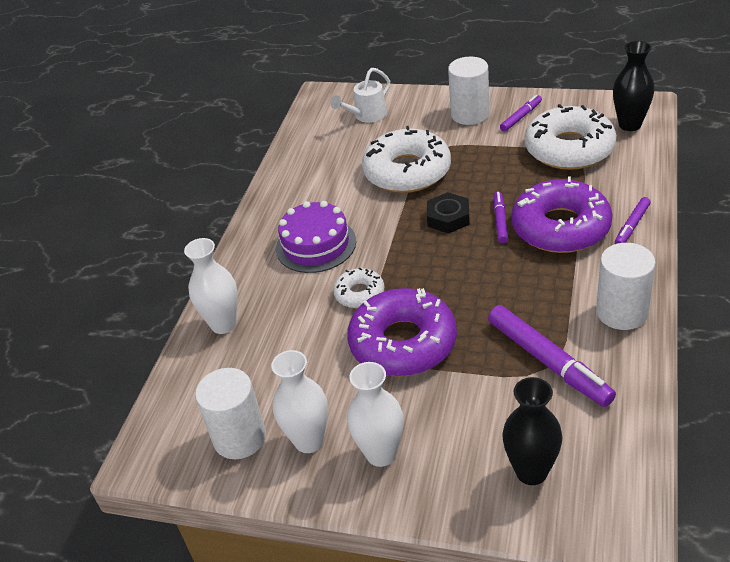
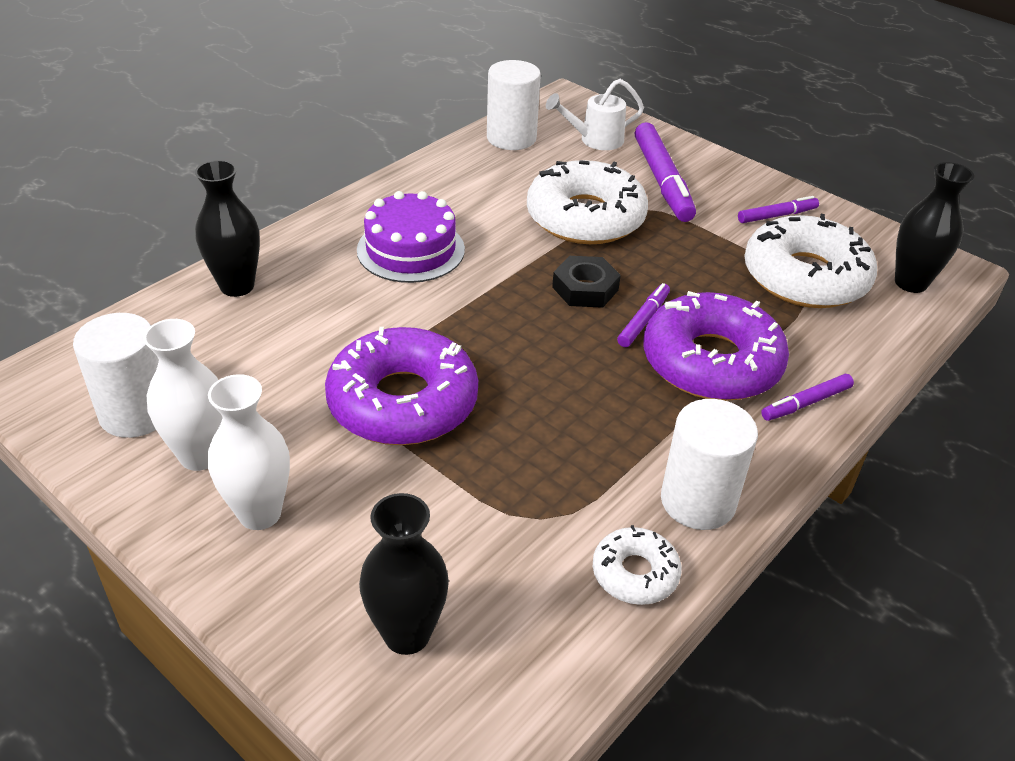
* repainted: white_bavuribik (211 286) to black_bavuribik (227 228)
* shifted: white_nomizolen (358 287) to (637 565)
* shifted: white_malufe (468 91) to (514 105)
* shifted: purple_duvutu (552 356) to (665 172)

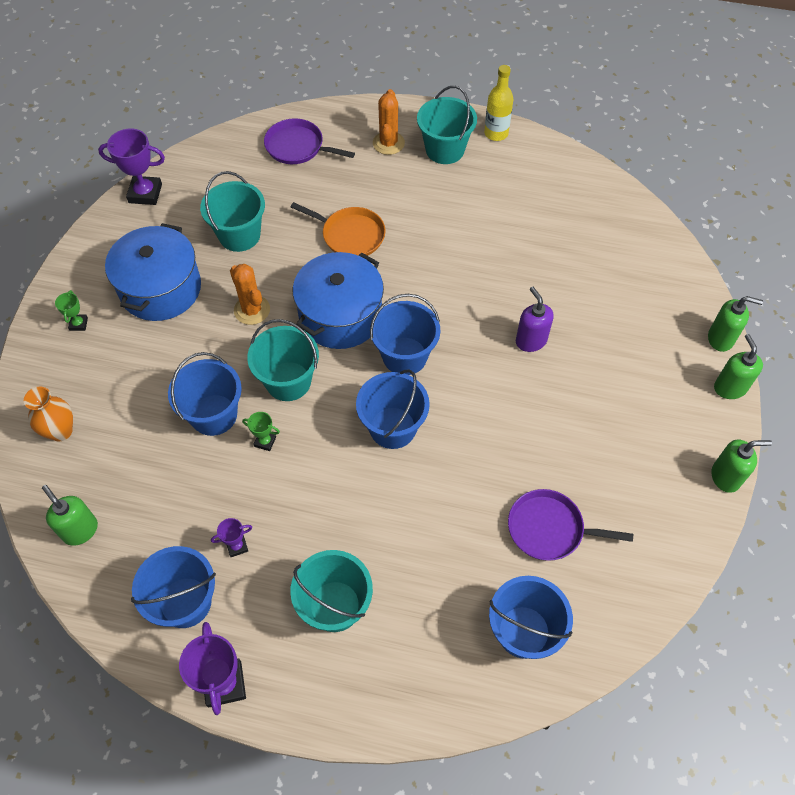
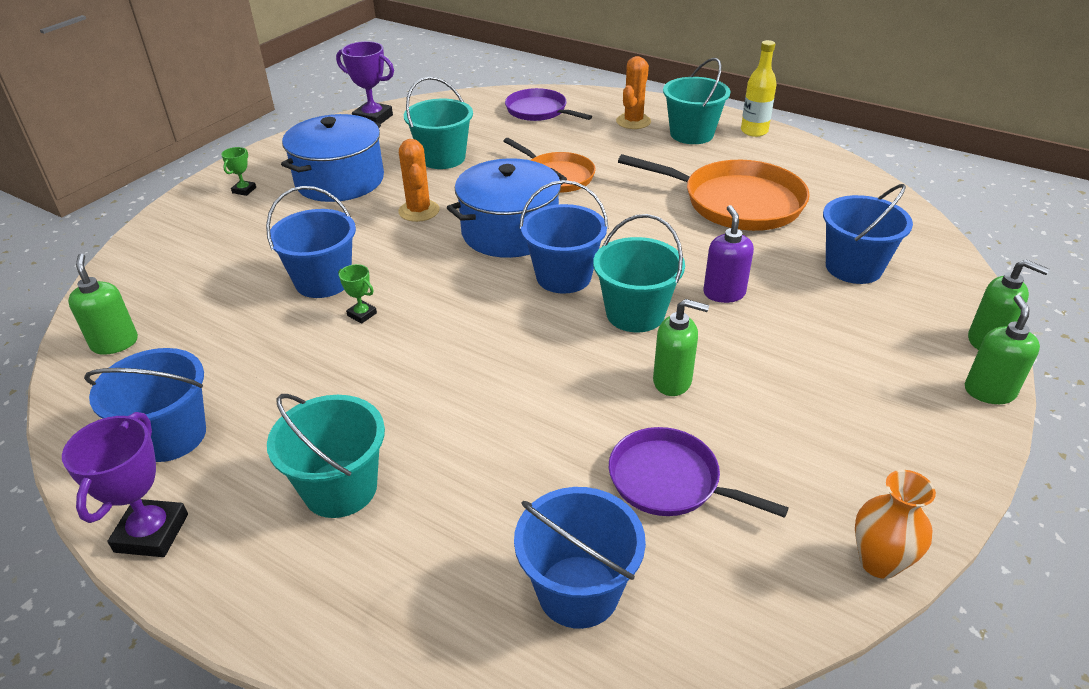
* shifted: orange_bavuribik (48 414) to (895 524)
* gone: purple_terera (231 537)
* shifted: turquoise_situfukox (283 360) to (639 273)
* shifted: blue_situfukox (393 409) to (868 234)
* shifted: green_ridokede (742 466) to (681 347)
* new: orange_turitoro (714 192)

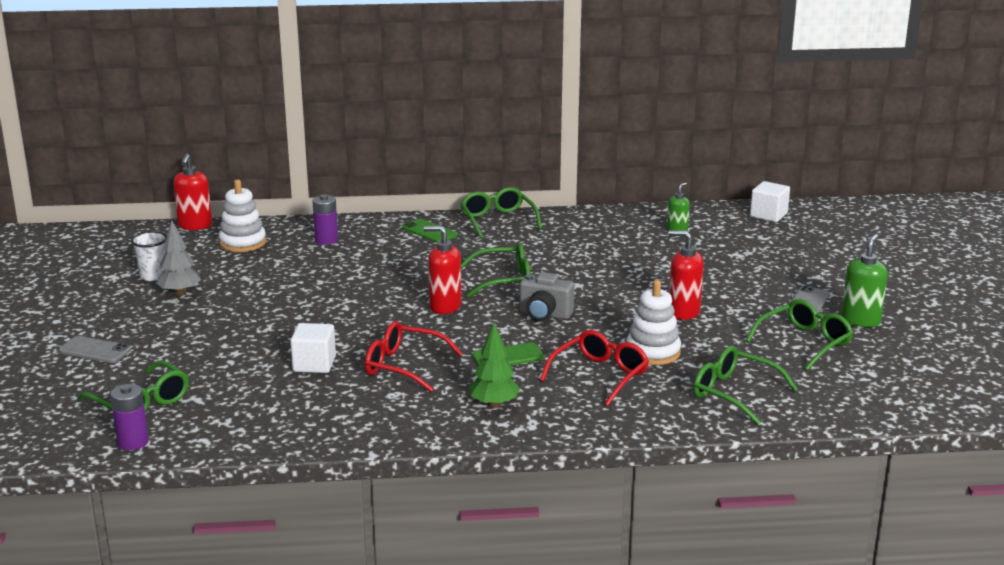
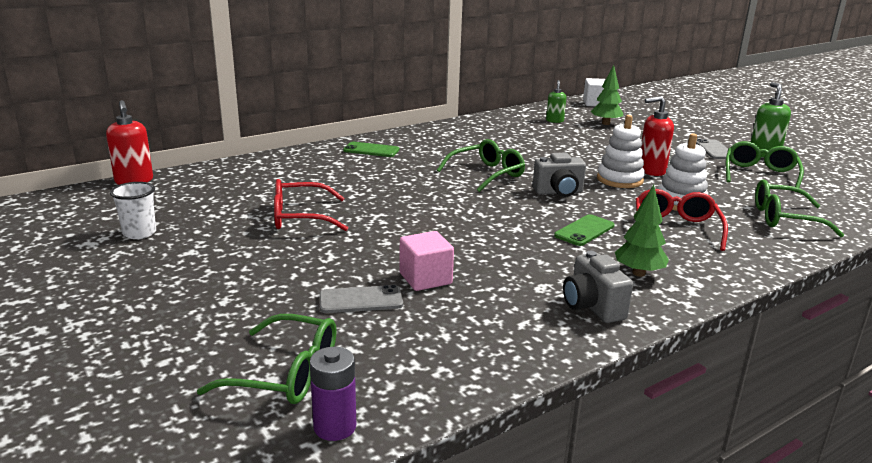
* shifted: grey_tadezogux (95 349) to (361 299)
* gone: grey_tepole (178 258)
* shifted: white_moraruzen (242 216) to (621 151)
* repainted: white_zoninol (313 348) to pink_zoninol (426 261)
* gone: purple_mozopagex (325 219)
* shifted: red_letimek (414 356) to (311 205)
* gone: red_ridokede (443 269)
* gone: green_letimek (501 213)
* new: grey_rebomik (598 287)
* new: green_tepole (607 95)

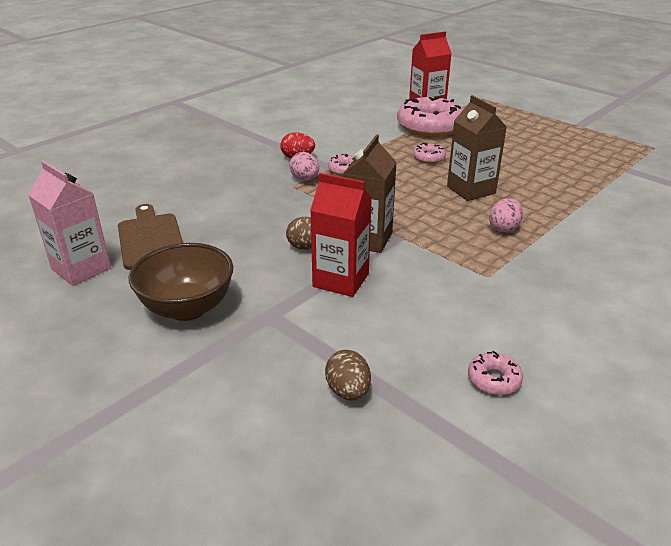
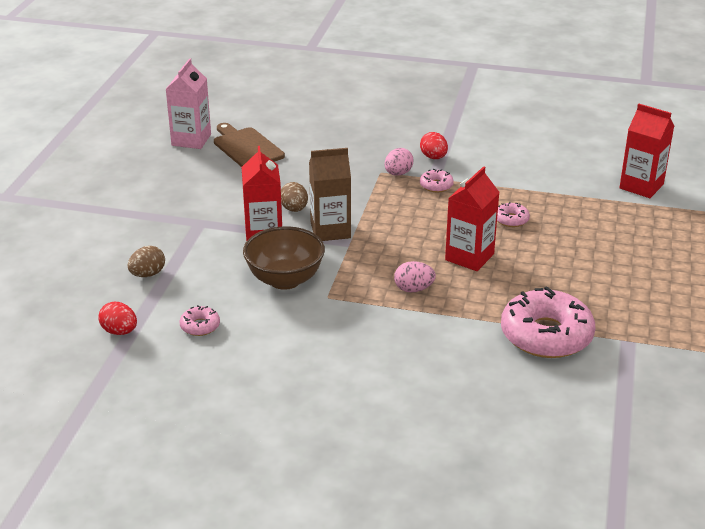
* rotated: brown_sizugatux (150 237) = (249 145) 75 degrees counterclockwise
* shifted: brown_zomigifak (181 282) to (284 258)
* shifted: pink_nomizolen (430 116) to (548 322)
* repainted: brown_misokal (477 148) to red_misokal (472 218)
* new: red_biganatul (117 318)

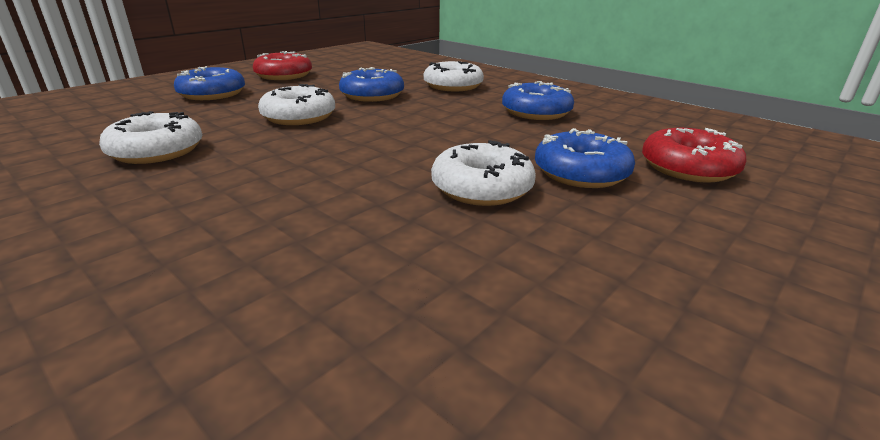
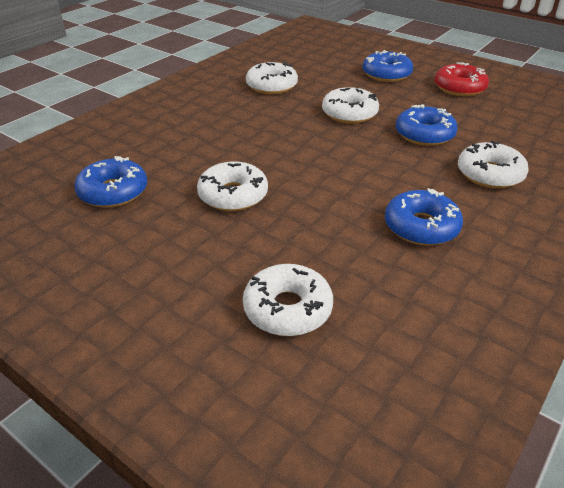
* shifted: blue_nomizolen (585 158) to (111 182)
* repainted: red_nomizolen (694 155) to white_nomizolen (288 300)

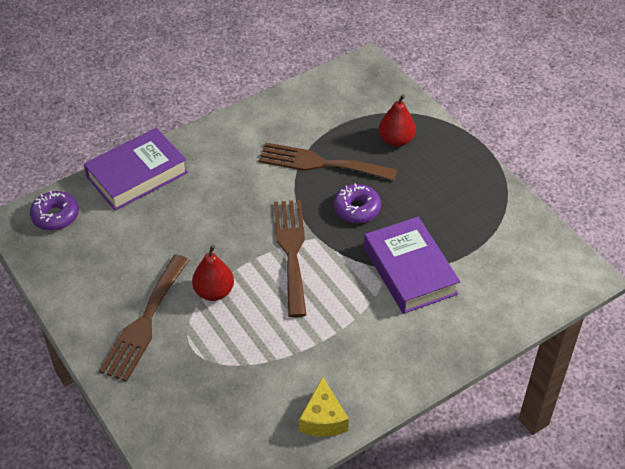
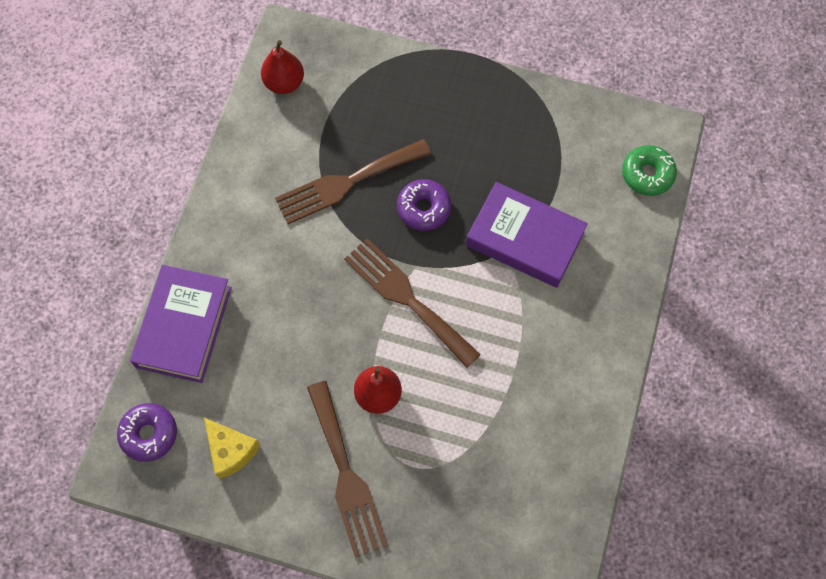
* shifted: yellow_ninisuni (324 406) to (232 448)
* shifted: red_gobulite (397 120) to (282 67)
* new: green_nomizolen (649 170)

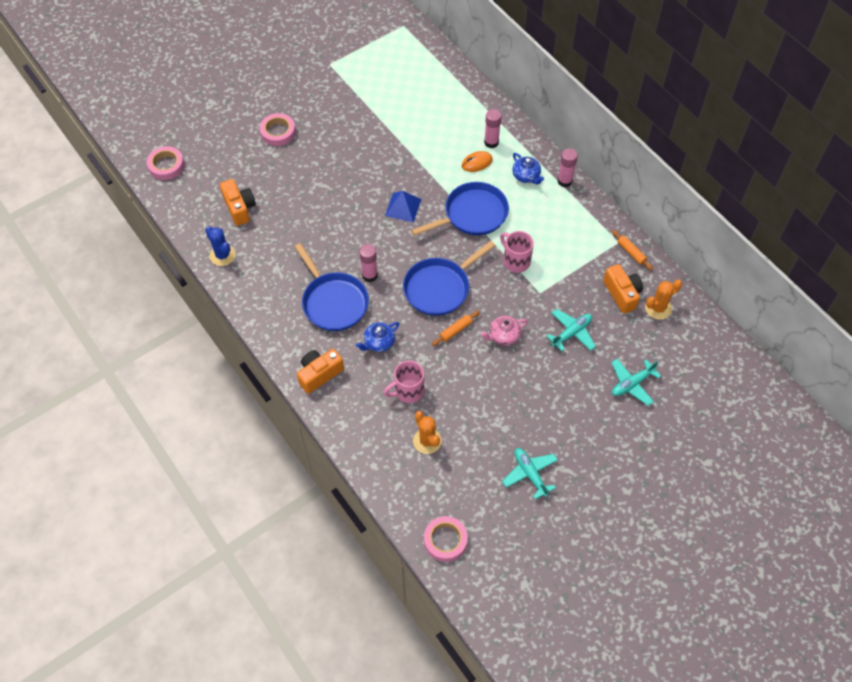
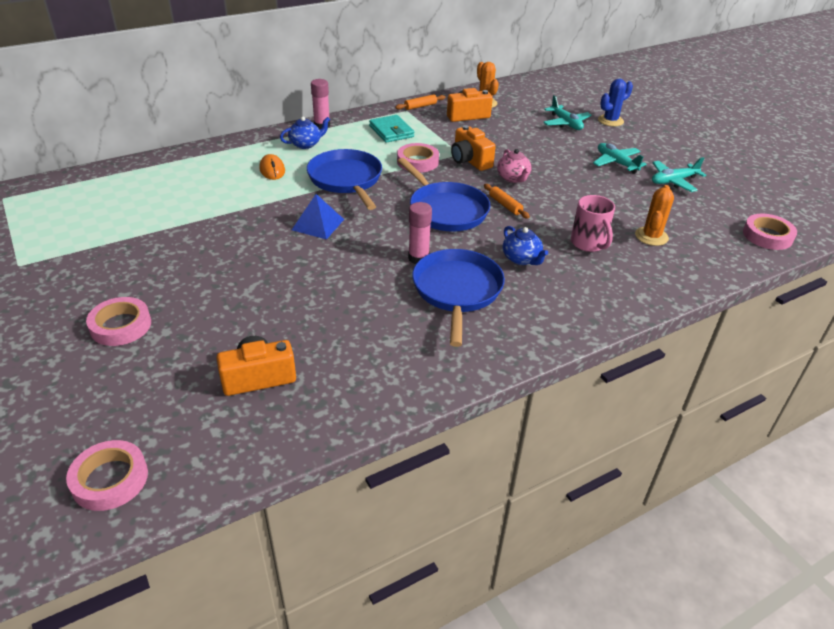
* shifted: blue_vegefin (220 246) to (615 102)
* rotated: blue_turitoro (332 287) = (458 298) 60 degrees counterclockwise
* shifted: orange_rebomik (320 371) to (473 148)
* rotated: orange_vegefin (427 432) = (654 215) 45 degrees counterclockwise
* gone: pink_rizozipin (493 128)
* swapped: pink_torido (517 252) to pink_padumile (418 157)
* shifted: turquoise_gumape (571 330) to (620 158)
* new: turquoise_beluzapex (391 129)

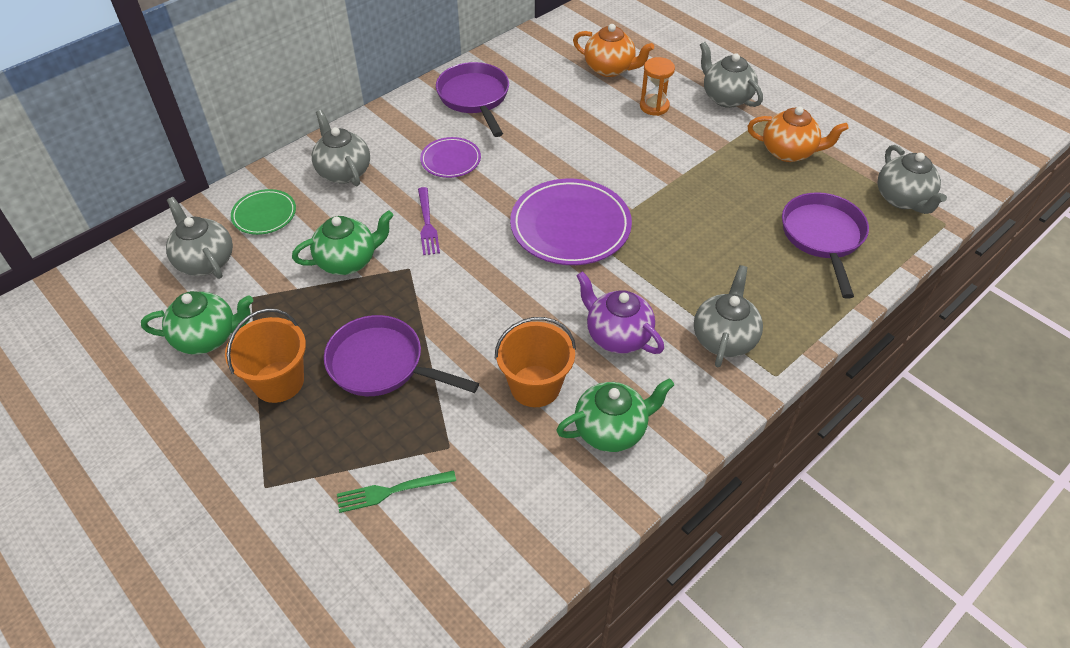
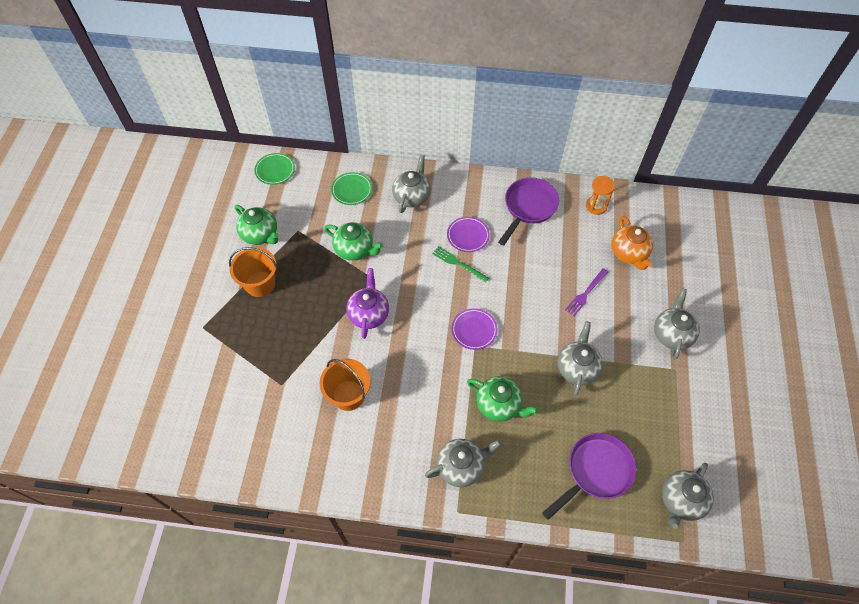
* shifted: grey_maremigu (199 238) to (580 358)
* gone: purple_turitoro (401 355)
* shifted: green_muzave (396 491) to (460 264)
* shifted: purple_muzave (429 221) to (586 292)
* scaled: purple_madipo (571 221) = (475 329) x0.54
* shifted: green_maremigu (615 415) to (503 399)
* shifted: purple_maremigu (620 312) to (367 303)
* shifted: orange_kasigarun (657 86) to (600 195)
* gone: orange_maremigu (798 134)
* new: green_madipo (274 169)

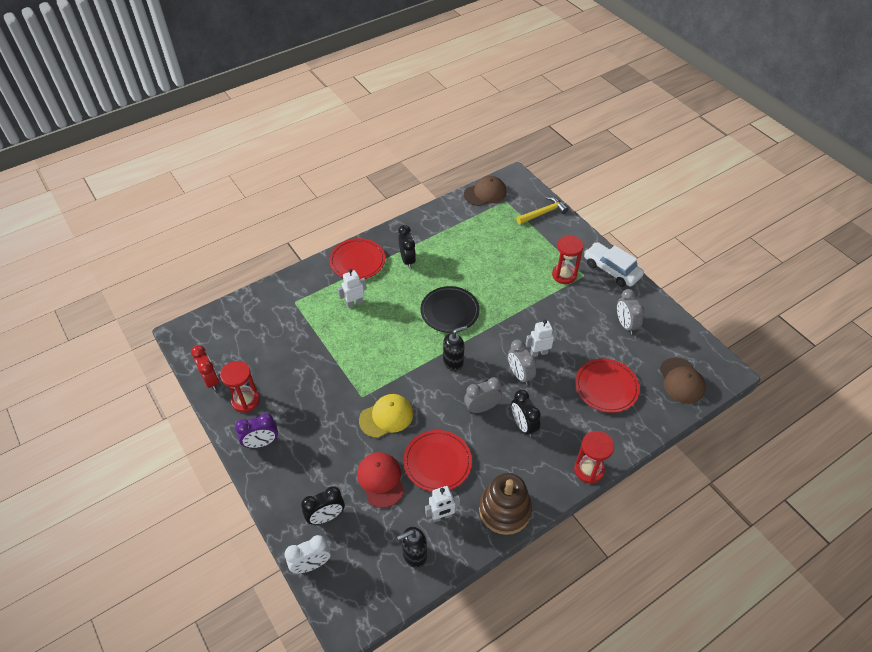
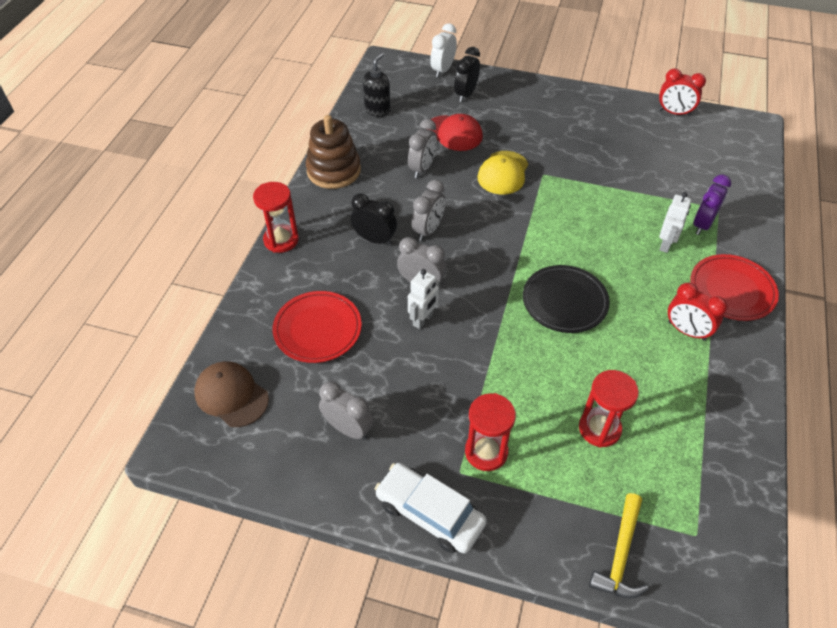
* shifted: red_kasigarun (240 387) to (609 409)
* shifted: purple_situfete (256 430) to (712 204)
* repainted: black_situfete (407 247) to red_situfete (698 312)
* swapped: red_madipo (437 461) to grey_situfete (422 148)
* gone: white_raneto (442 504)
* gone: black_ridokede (455 348)
* gone: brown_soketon (485 191)
* rotated: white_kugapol (614 264) = (430 508) 150 degrees counterclockwise

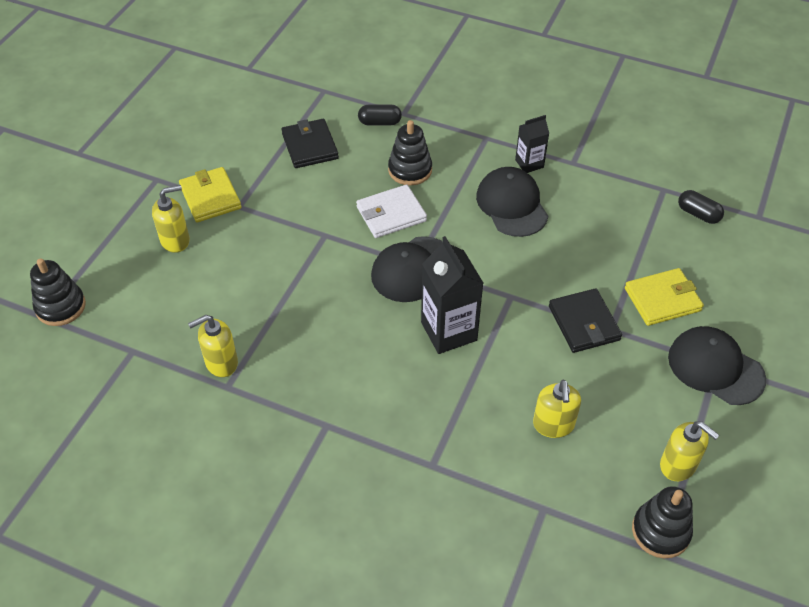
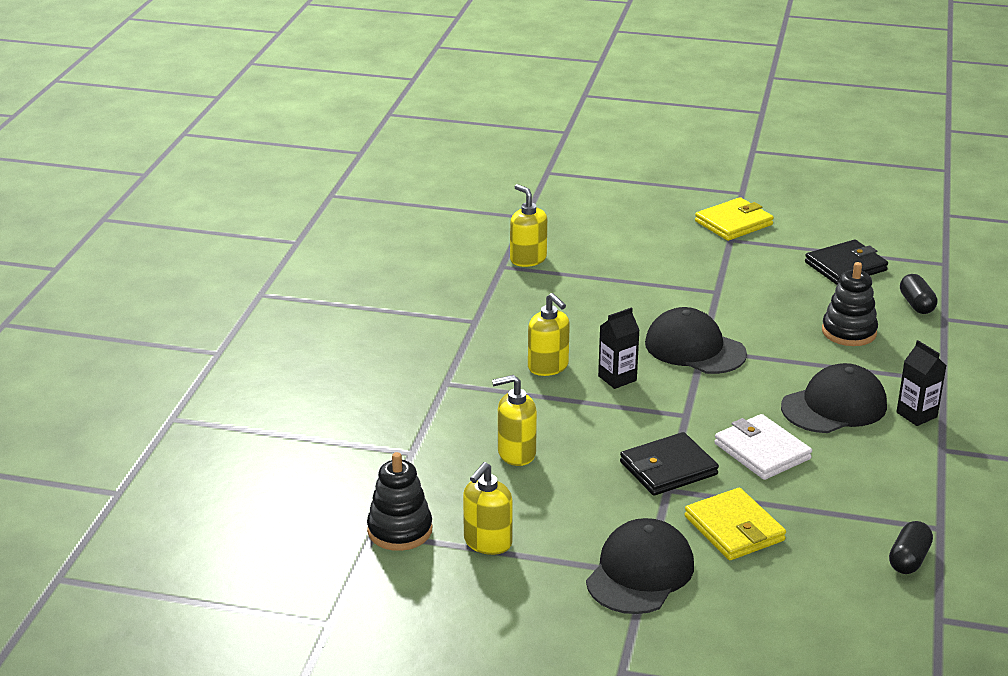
* gone: black_moraruzen (58 292)
* shifted: yellow_ridokede (171 219) to (549 334)
* shifted: white_beluzapex (391 211) to (763 447)
* scaled: black_misokal (452 295) = (619 348) x0.57

